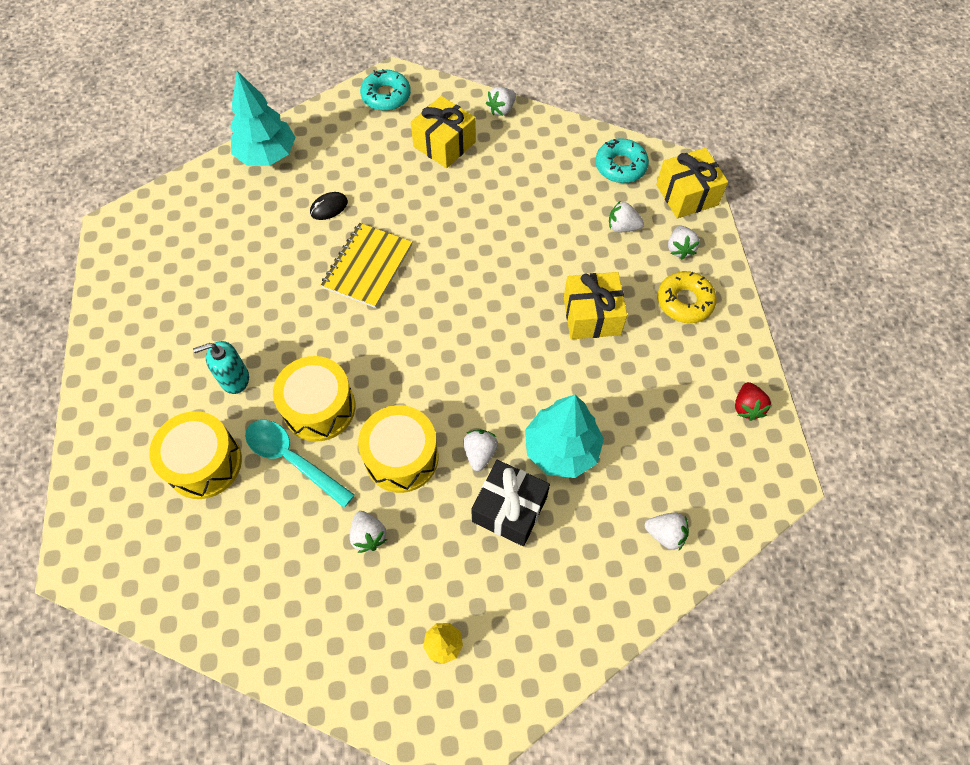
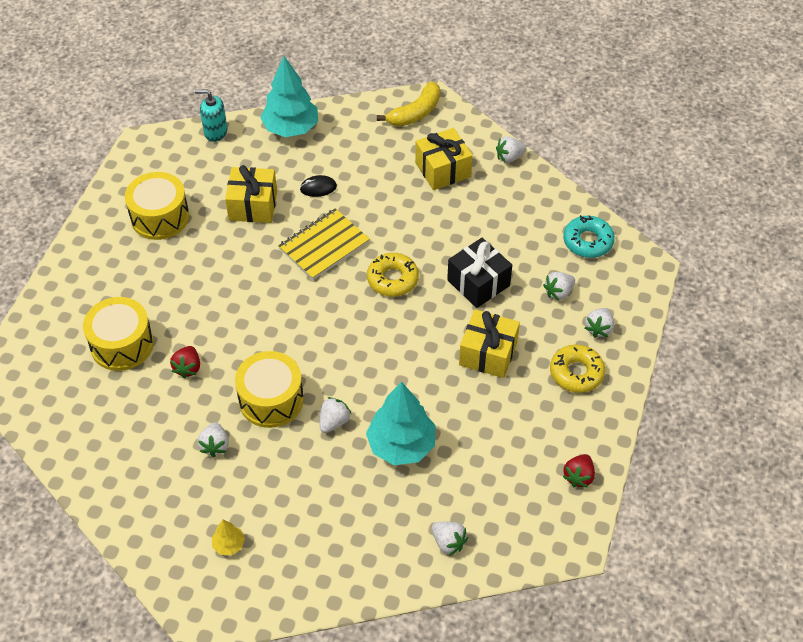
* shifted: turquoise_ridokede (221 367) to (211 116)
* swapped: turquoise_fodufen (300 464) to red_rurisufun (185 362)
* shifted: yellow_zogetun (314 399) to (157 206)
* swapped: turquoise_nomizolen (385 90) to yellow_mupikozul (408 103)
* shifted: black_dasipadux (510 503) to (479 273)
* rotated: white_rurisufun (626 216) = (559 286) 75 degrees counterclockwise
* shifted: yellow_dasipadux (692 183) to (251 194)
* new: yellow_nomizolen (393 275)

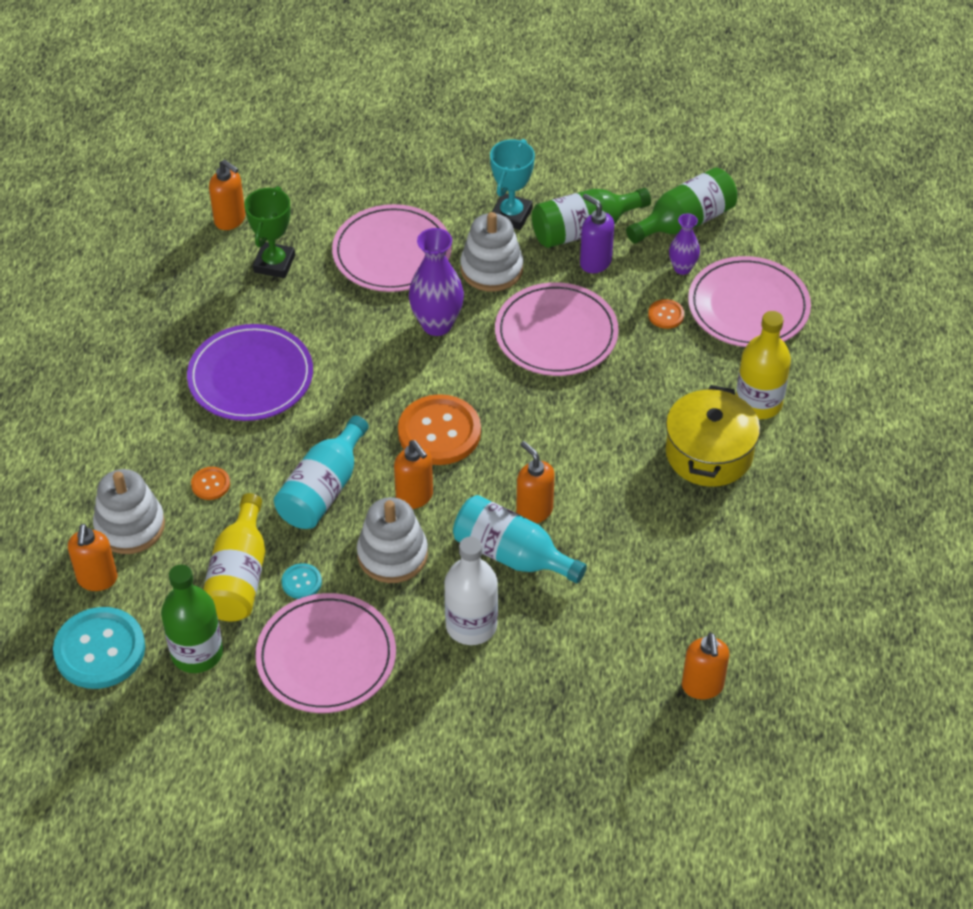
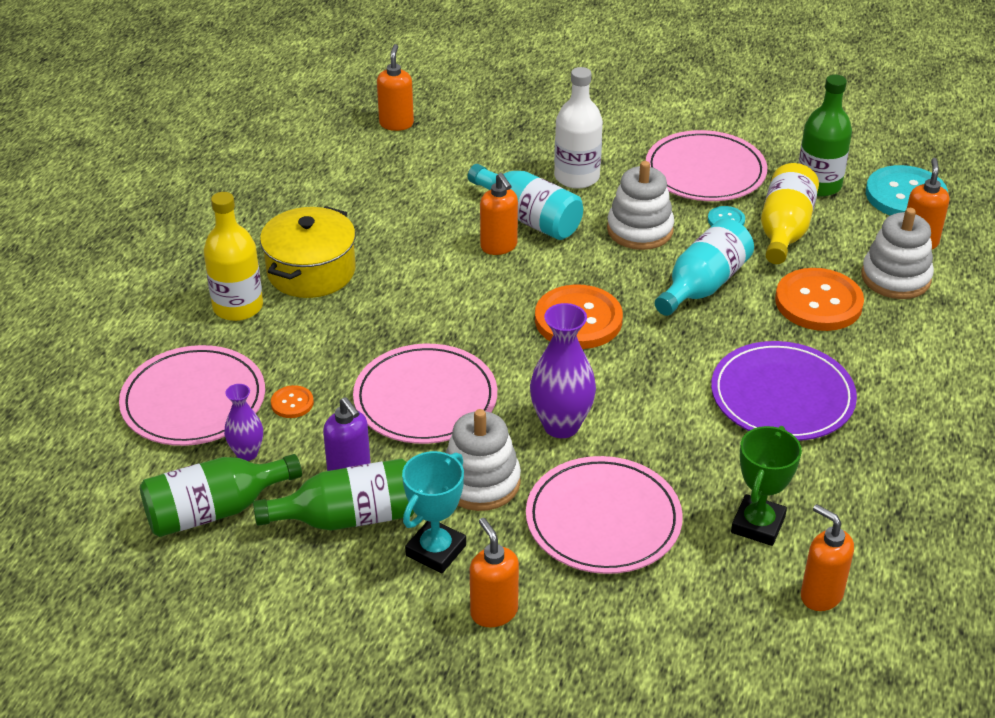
* scaled: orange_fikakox (210 483) = (819 299) x2.19
* shifted: orange_ridokede (413 474) to (494 572)

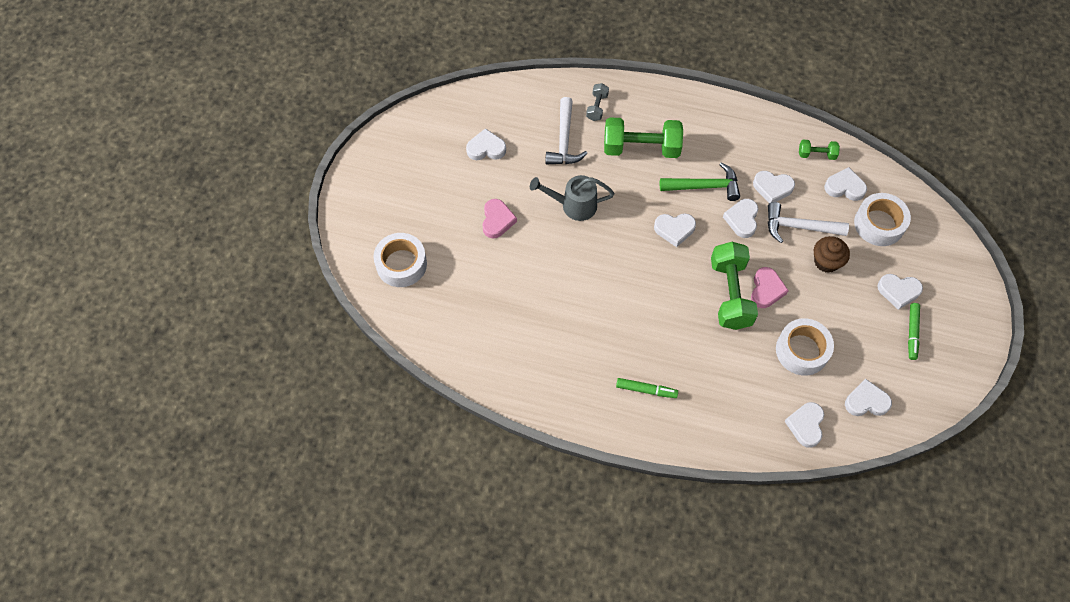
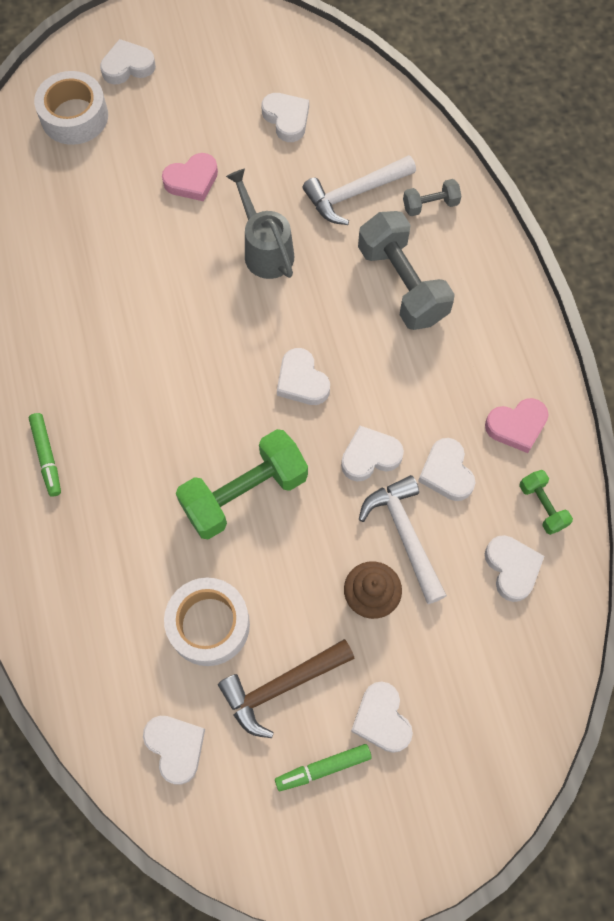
* repainted: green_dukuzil (643 137) to grey_dukuzil (406 270)
* gone: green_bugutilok (700 181)
* shifted: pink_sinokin (770 287) to (516 425)
* shifted: white_sinokin (804 425) to (128 61)
* gone: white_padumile (882 219)
* new: brown_bugutilok (286 688)

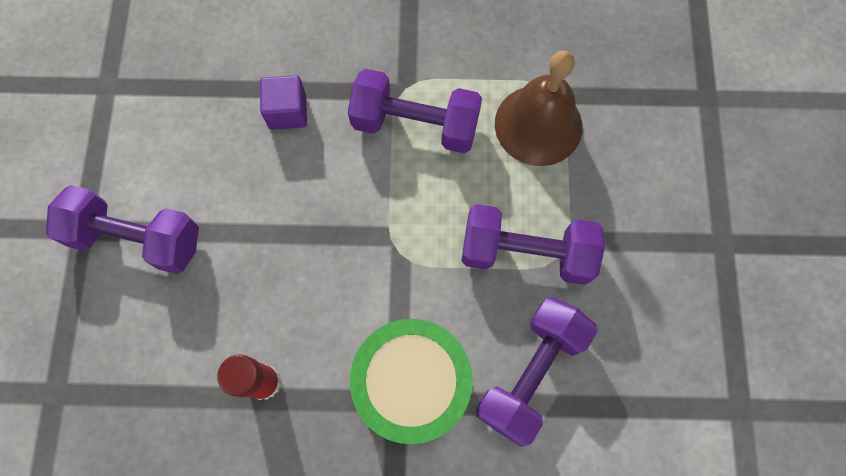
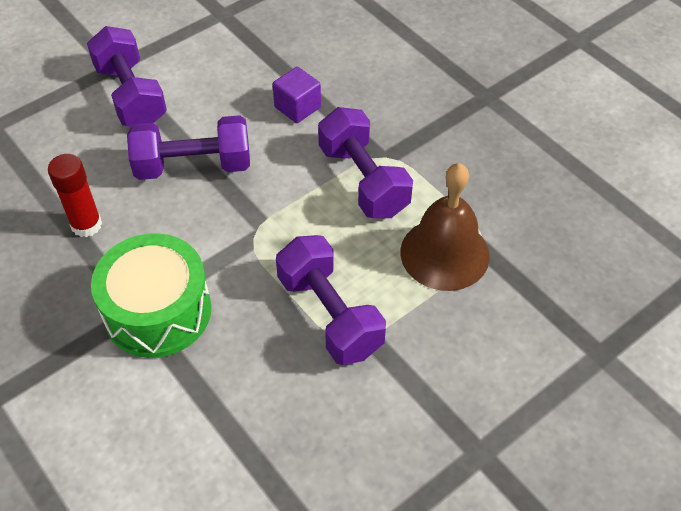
* shifted: purple_dukuzil (537 372) to (188 147)

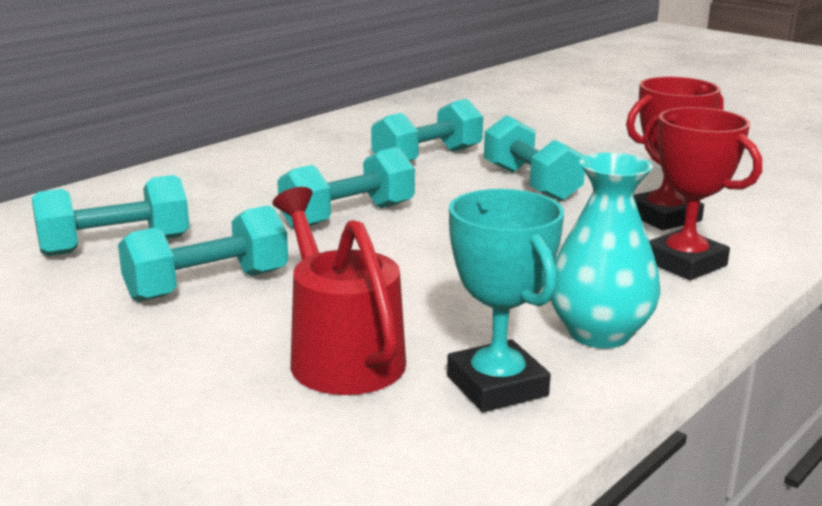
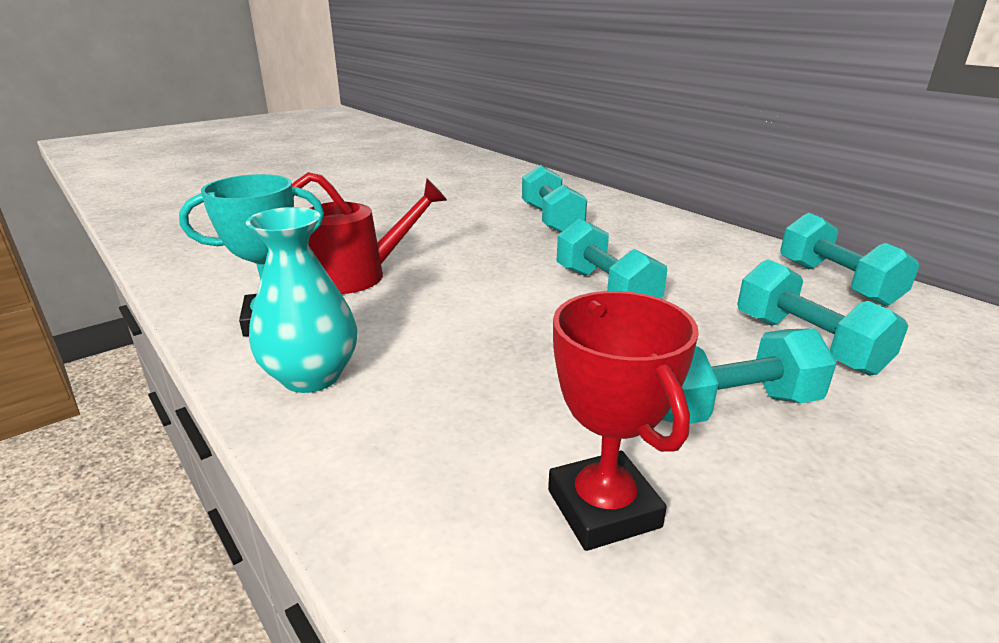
* shifted: turquoise_dukuzil (203 253) to (849 259)
* gone: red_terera (702 193)

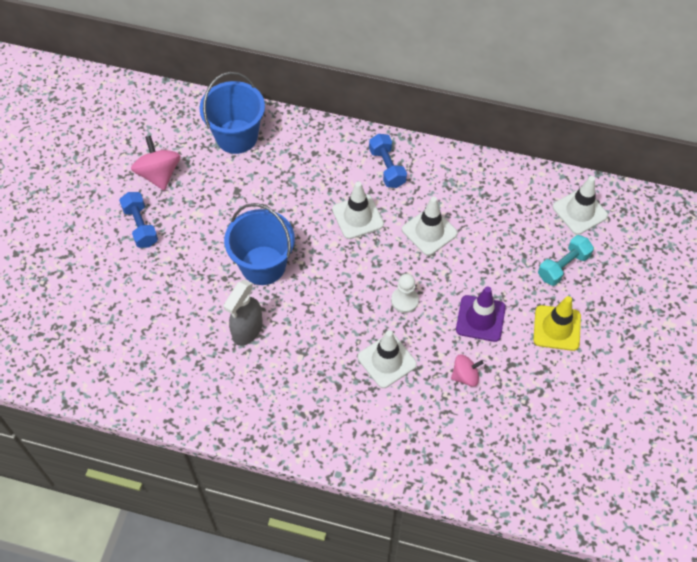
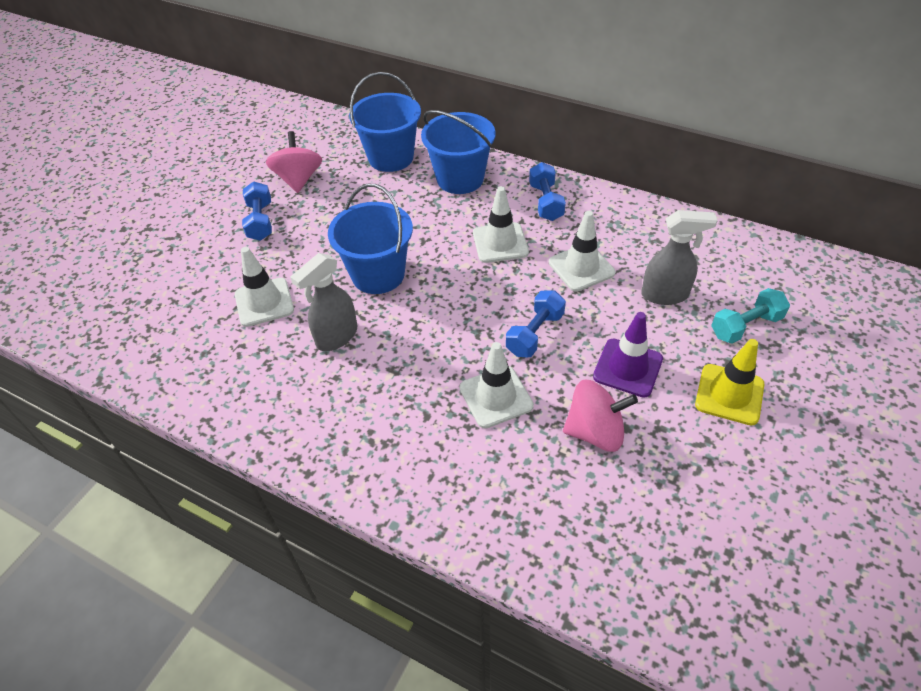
* swapped: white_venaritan (405 293) to blue_dukuzil (536 323)
* scaled: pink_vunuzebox (467 370) = (600 416) x1.60
* shifted: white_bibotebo (580 205) to (264 287)
* new: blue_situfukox (458 152)
* new: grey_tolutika (679 257)

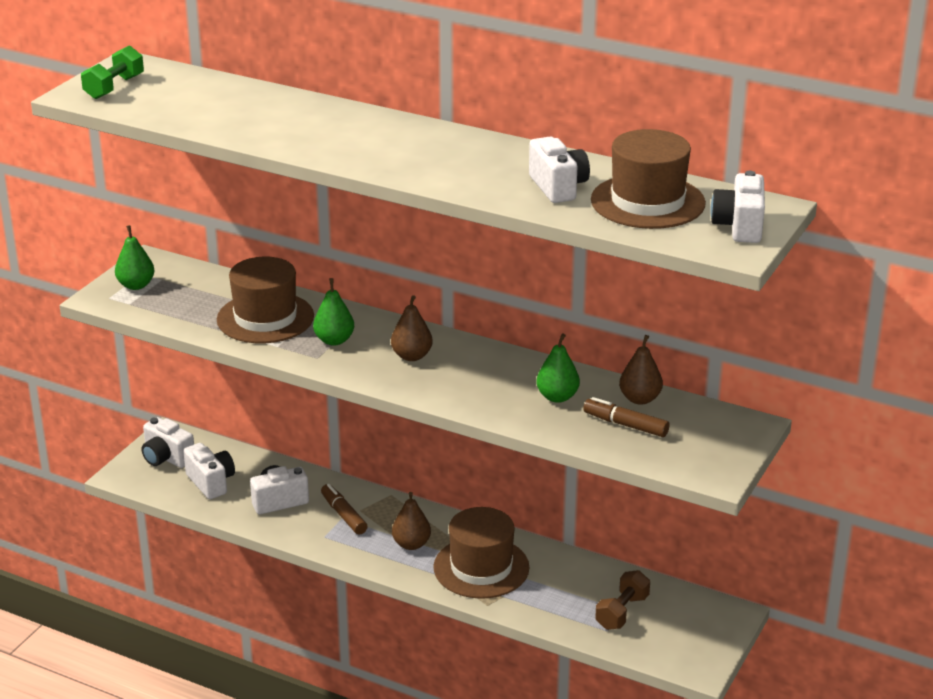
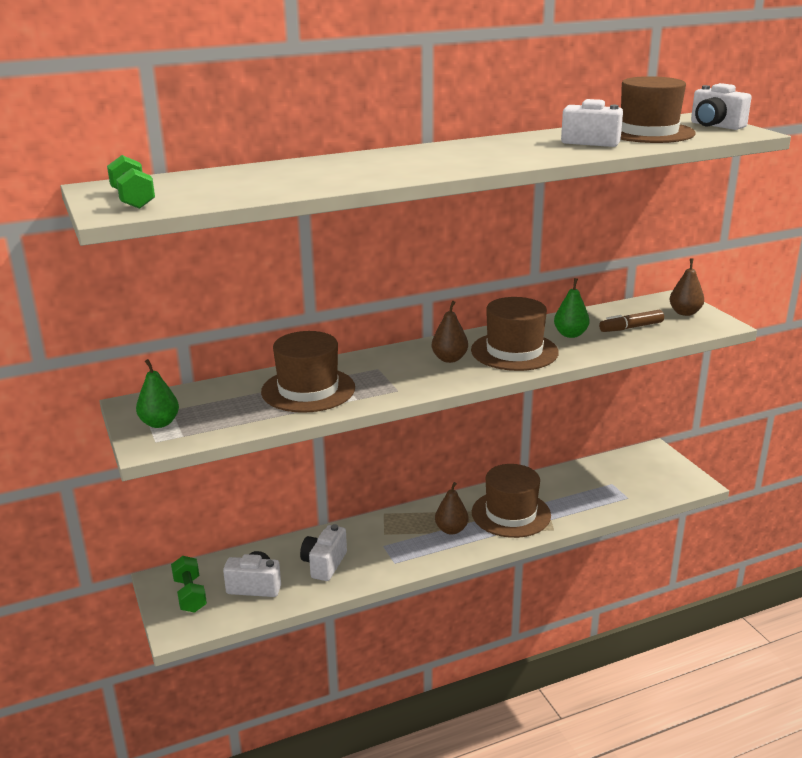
* swapped: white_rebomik (167 442) to green_dukuzil (189 584)
* gone: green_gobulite (333 312)
* gone: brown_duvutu (344 509)
* gone: brown_dukuzil (622 600)
* shifted: brown_gobulite (641 370) to (687 287)
* new: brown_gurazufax (515 334)

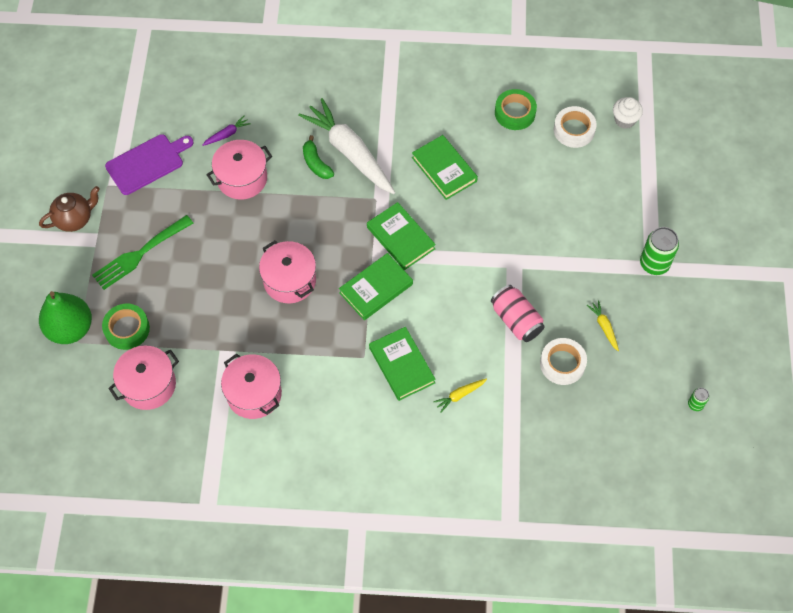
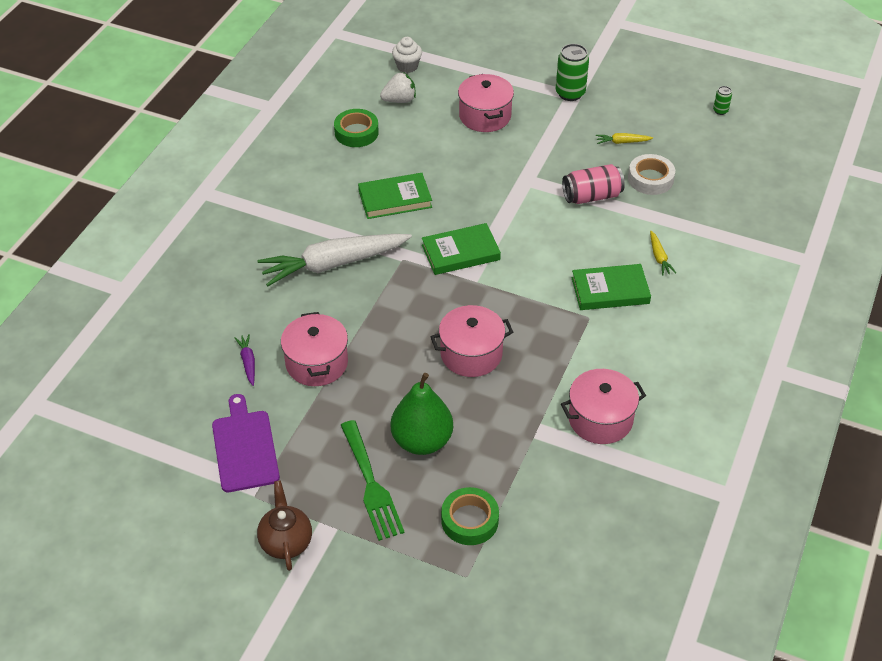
* shifted: green_gobulite (65 317) to (422 414)
* shifted: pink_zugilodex (143 377) to (486 103)
* gone: green_mupikozul (318 157)
* gone: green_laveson (376 286)
* swapped: white_padumile (575 127) to white_rurisufun (398 87)

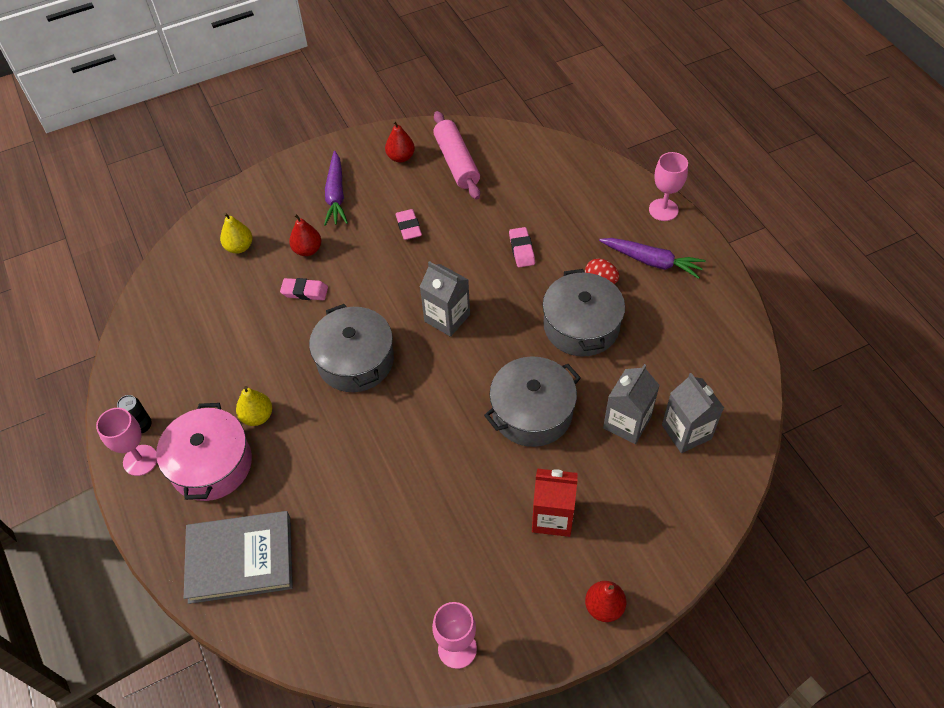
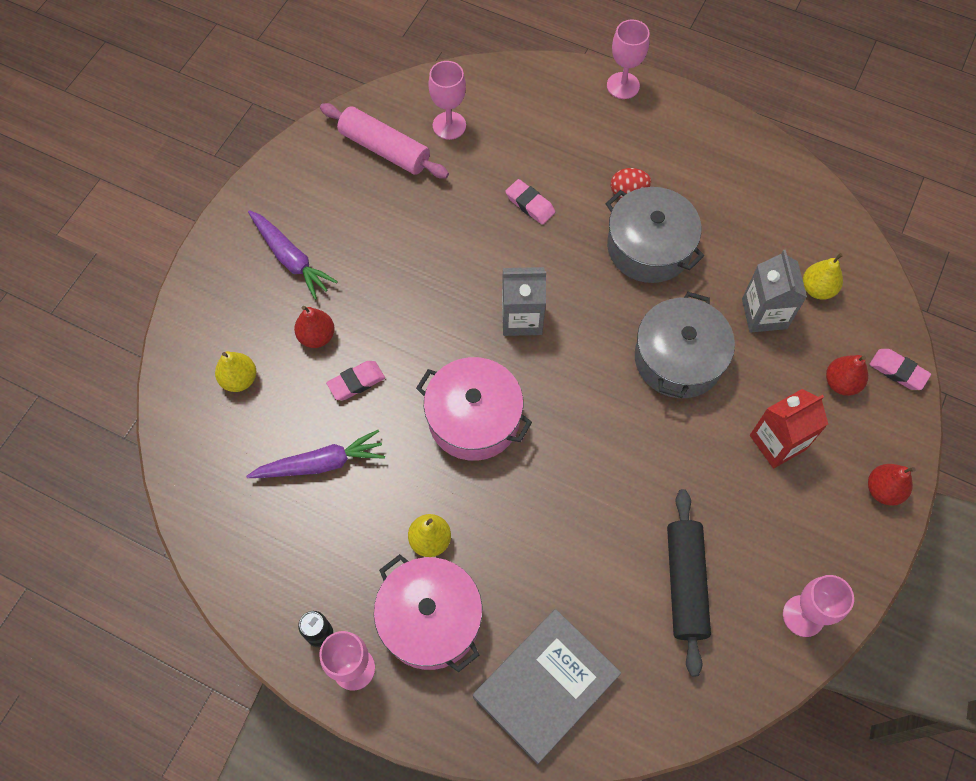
* repainted: grey_zugilodex (351 348) to pink_zugilodex (474 409)
* shifted: red_gobulite (400 141) to (847 375)
* shifted: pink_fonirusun (408 224) to (900 369)
* shifted: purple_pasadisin (652 258) to (315 454)
* swapped: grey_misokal (693 413) to yellow_gobulite (823 276)
* new: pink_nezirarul (447 100)
* new: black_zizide (689 582)

